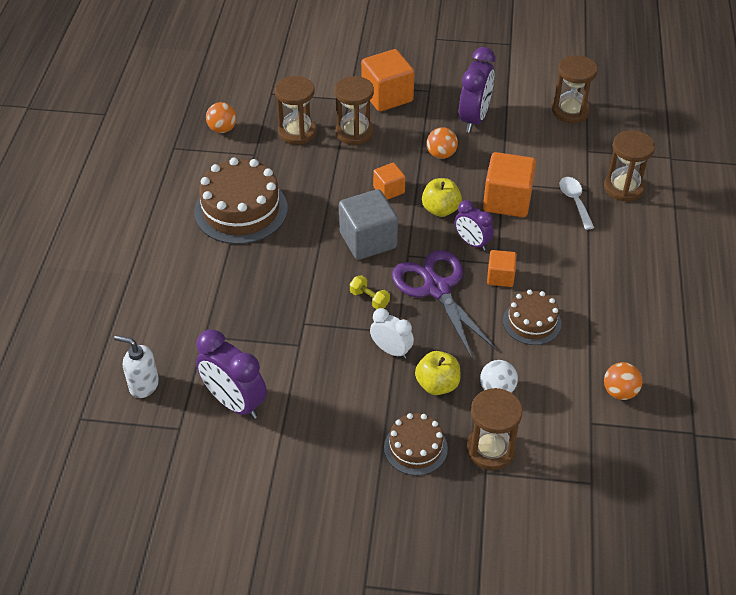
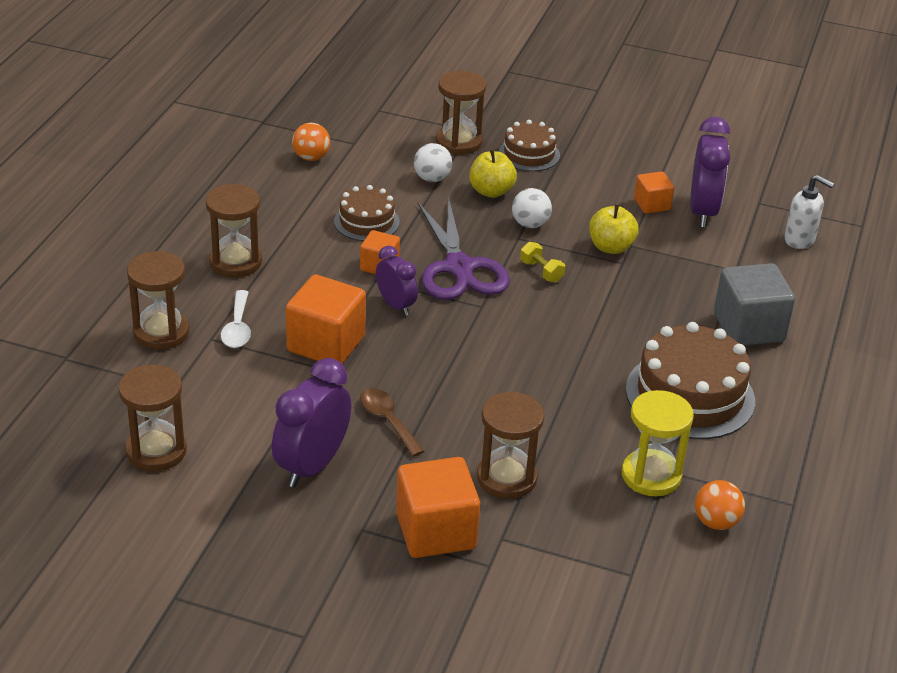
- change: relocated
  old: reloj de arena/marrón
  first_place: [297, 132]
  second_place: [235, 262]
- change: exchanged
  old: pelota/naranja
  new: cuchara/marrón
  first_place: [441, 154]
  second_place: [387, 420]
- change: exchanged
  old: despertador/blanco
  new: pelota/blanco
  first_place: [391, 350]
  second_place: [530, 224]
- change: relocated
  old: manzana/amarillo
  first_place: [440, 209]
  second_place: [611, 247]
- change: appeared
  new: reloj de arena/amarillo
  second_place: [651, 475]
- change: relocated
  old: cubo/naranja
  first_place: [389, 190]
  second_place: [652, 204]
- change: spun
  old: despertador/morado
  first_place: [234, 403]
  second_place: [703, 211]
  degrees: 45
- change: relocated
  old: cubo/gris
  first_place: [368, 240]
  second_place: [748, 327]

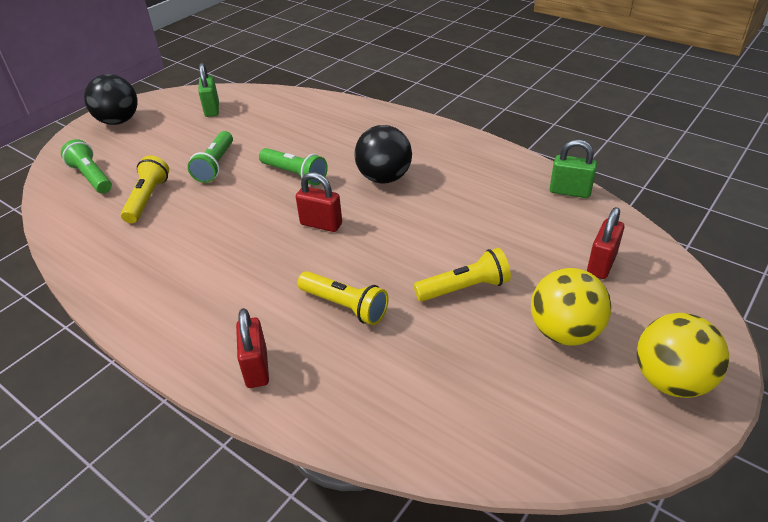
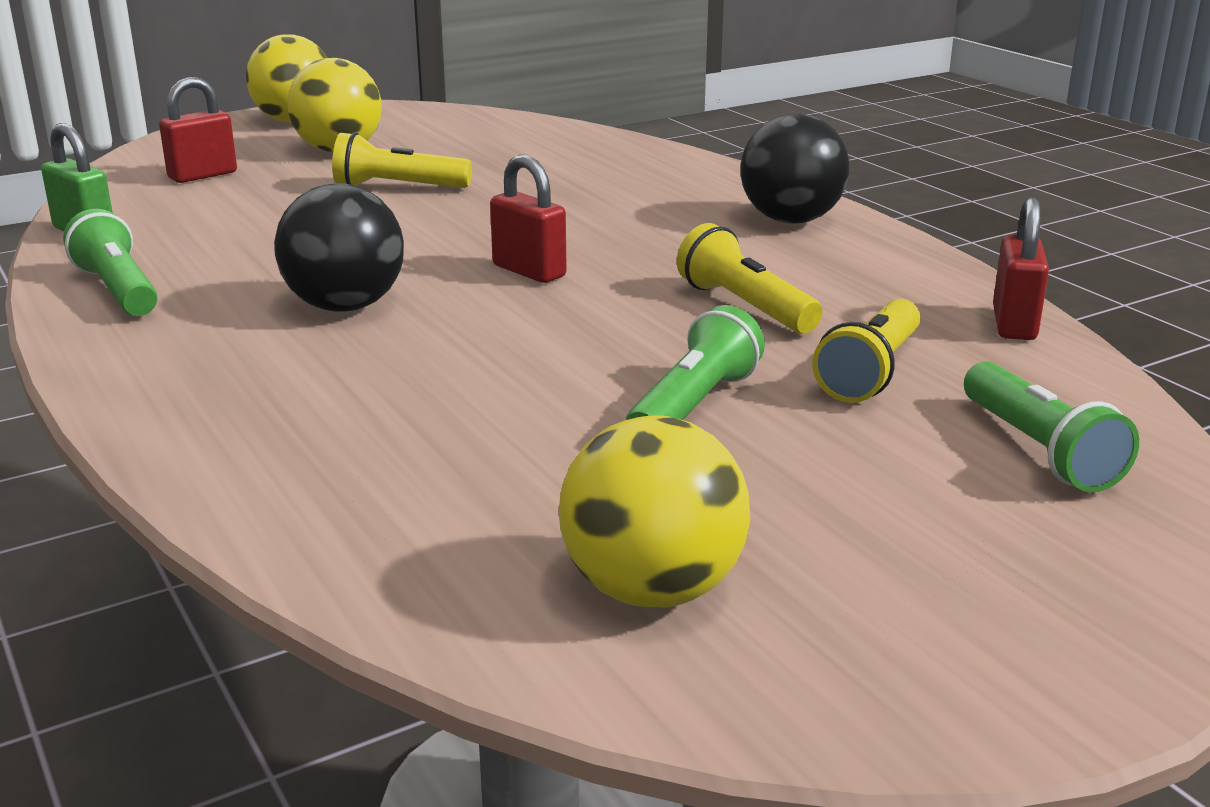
- change: relocated
  old: lámpara de mano/verde
  first_place: [295, 174]
  second_place: [118, 290]
- change: exchanged
  old: candado/verde
  new: pelota/amarillo
  first_place: [212, 109]
  second_place: [652, 590]
- change: relocated
  old: lámpara de mano/amarillo
  first_place: [345, 306]
  second_place: [745, 307]
- change: relocated
  old: pelota/negro
  first_place: [119, 121]
  second_place: [791, 220]
- change: relocated
  old: candado/rojo
  first_place: [256, 368]
  second_place: [1014, 324]

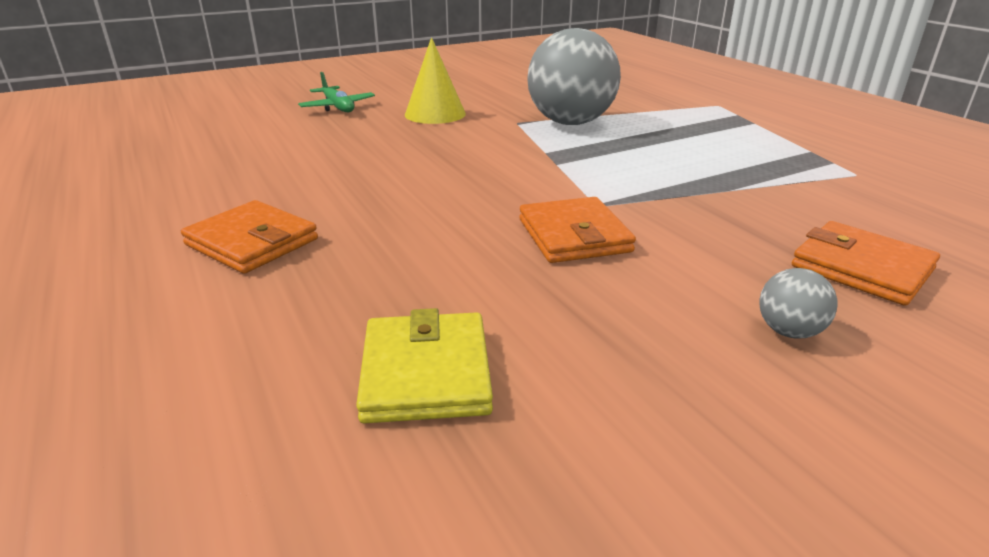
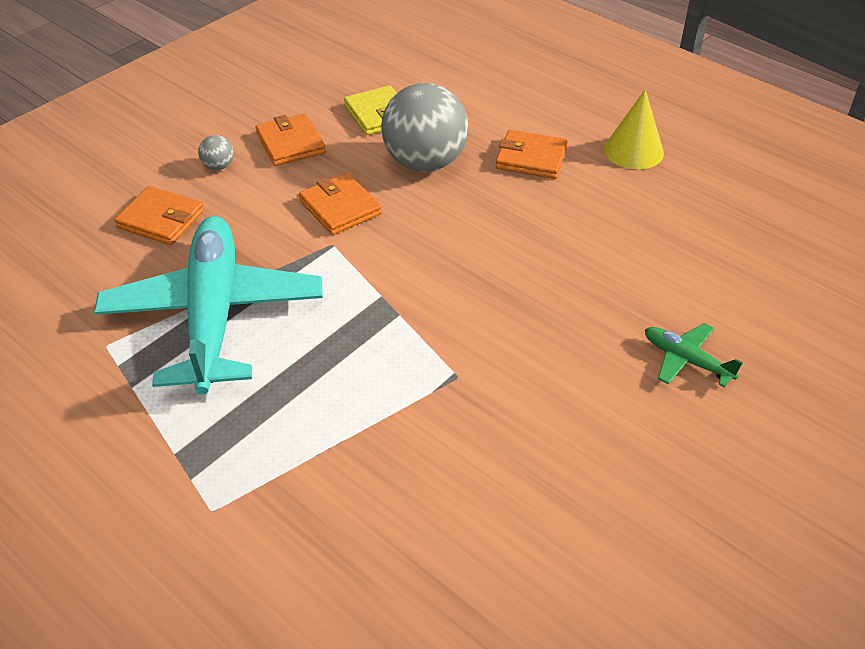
- change: appeared
  new: avión/turquesa
  second_place: [213, 314]
- change: appeared
  new: cartera/naranja
  second_place: [291, 143]
- change: relocated
  old: pelota/gris
  first_place: [570, 123]
  second_place: [425, 163]
- change: relocated
  old: cono/amarillo
  first_place: [435, 114]
  second_place: [633, 151]

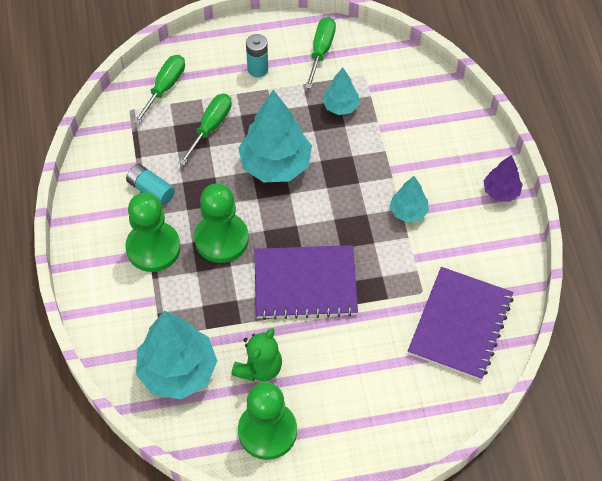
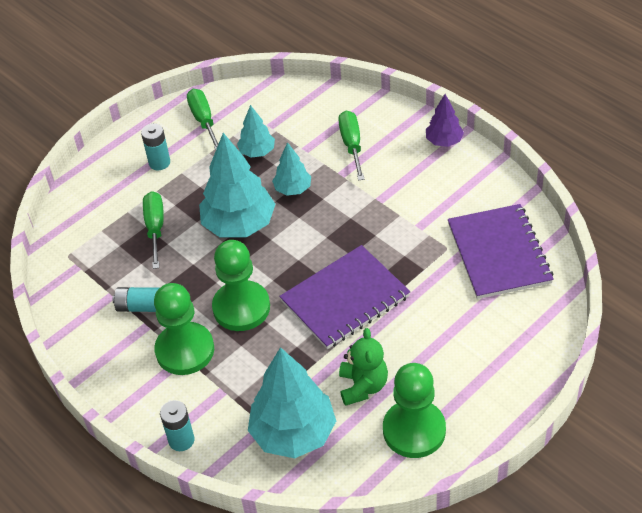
- change: appeared
  new: pila/turquesa
  second_place: [181, 440]
- change: relocated
  old: árbol/turquesa
  first_place: [408, 212]
  second_place: [293, 189]
- change: relocated
  old: destornillador/verde
  first_place: [165, 87]
  second_place: [352, 145]

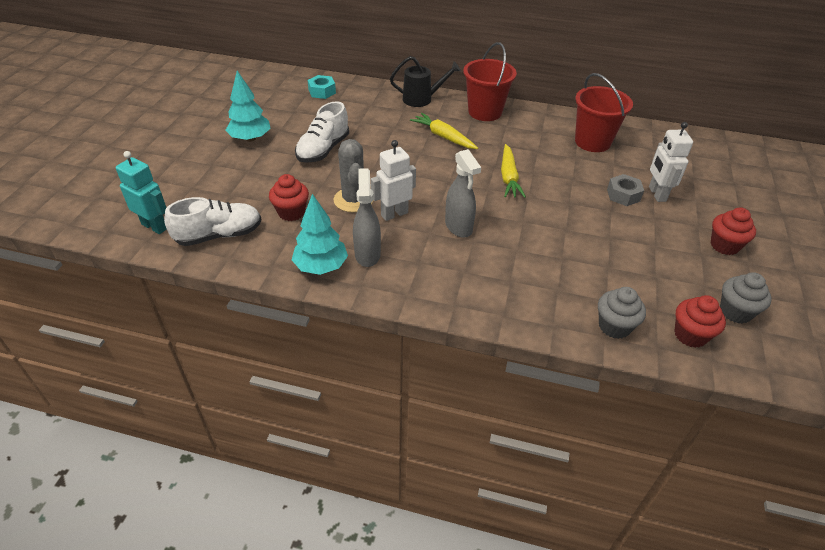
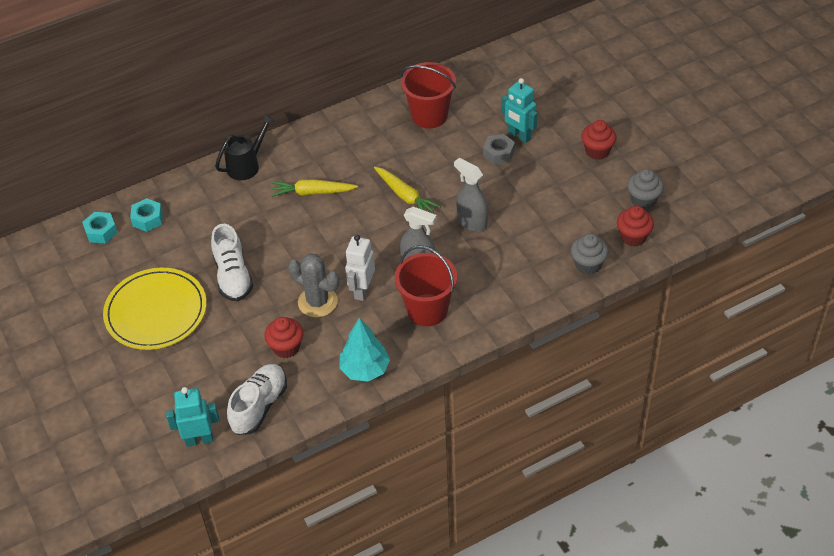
- change: appeared
  new: tuerca/turquesa
  second_place: [101, 231]
- change: exchanged
  old: árbol/turquesa
  new: plato/amarillo
  first_place: [250, 138]
  second_place: [156, 312]
- change: relocated
  old: balde/rojo
  first_place: [485, 112]
  second_place: [427, 310]
- change: relocated
  old: pulverizador/gris
  first_place: [367, 254]
  second_place: [472, 222]
- change: colour
  old: robot/blanco
  new: robot/turquesa
  first_place: [656, 194]
  second_place: [519, 136]

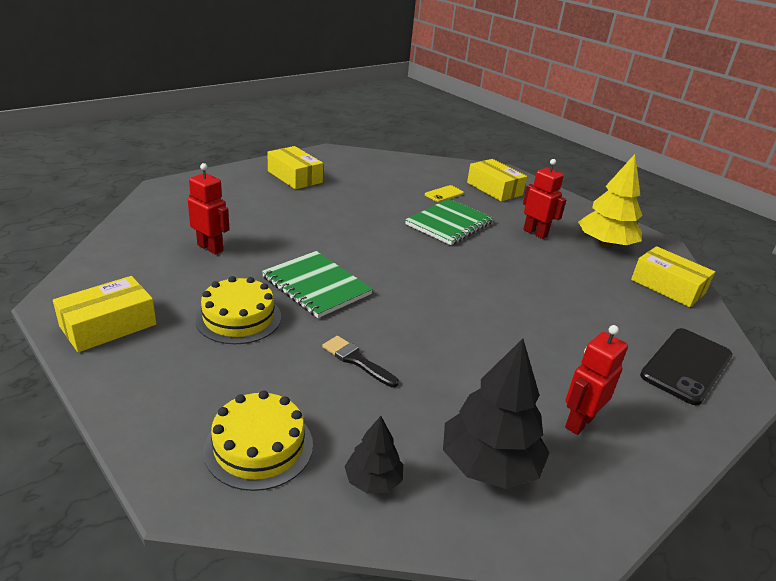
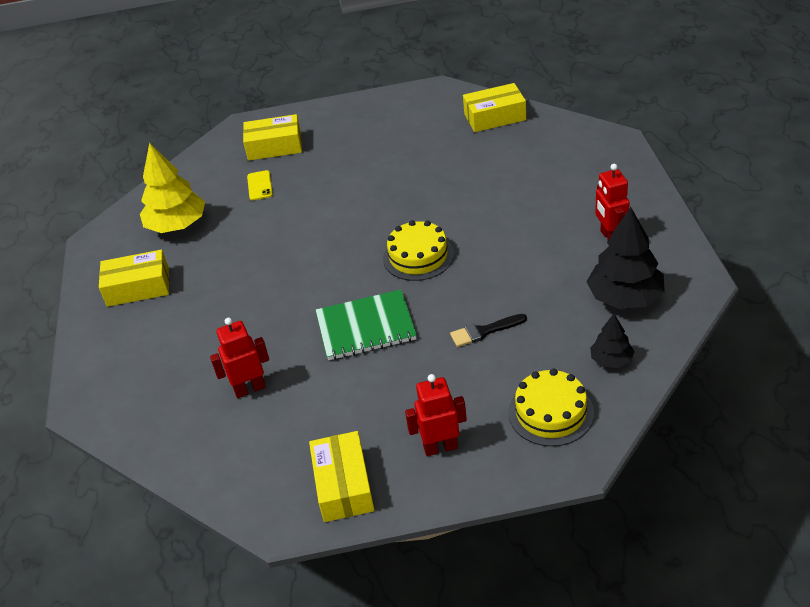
- change: relocated
  old: árbol/amarillo
  first_place: [605, 244]
  second_place: [177, 225]
- change: relocated
  old: tarta/amarillo
  first_place: [238, 318]
  second_place: [418, 256]
- change: relocated
  old: robot/rojo
  first_place: [535, 233]
  second_place: [440, 447]
- change: missing
  old: cuaderno/verde
  first_place: [449, 224]
- change: missing
  old: móvil/negro
  first_place: [686, 365]

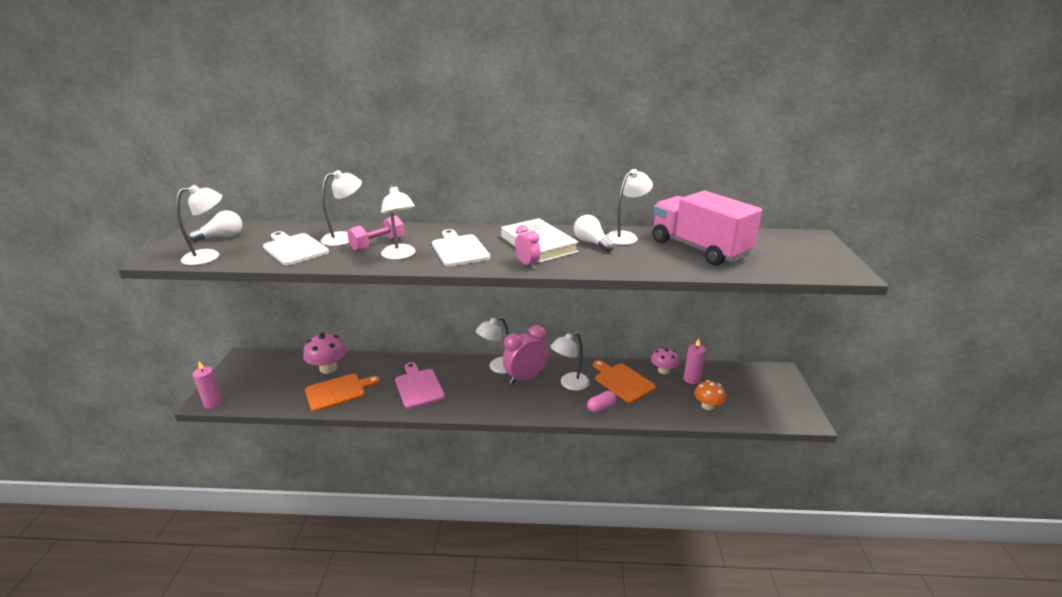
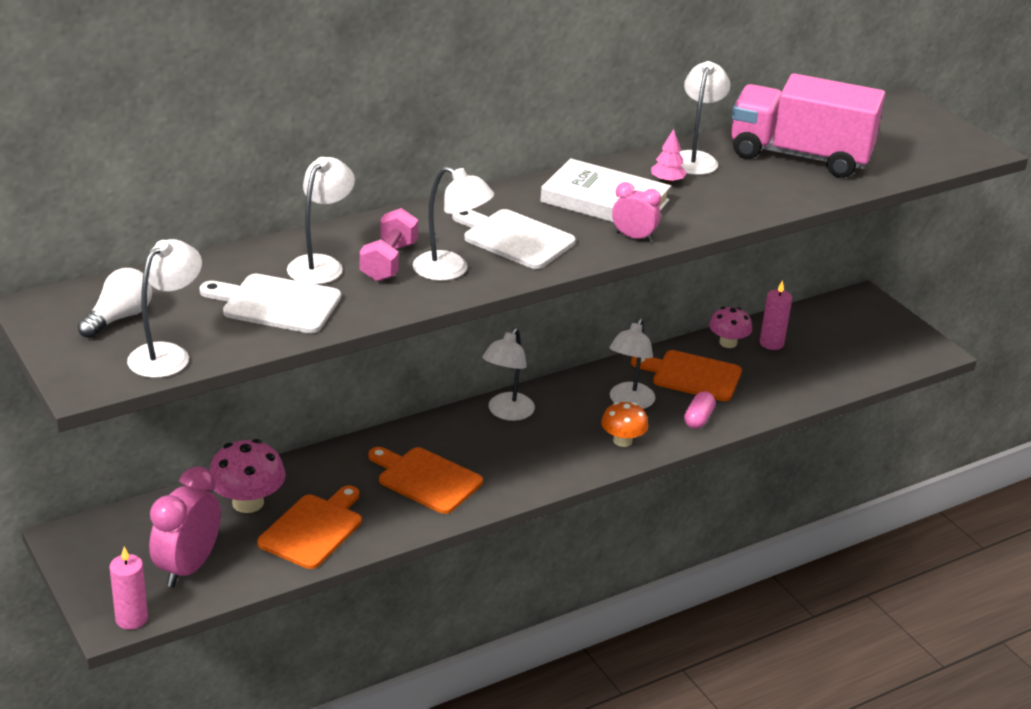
- change: relocated
  old: despertador/rosa
  first_place: [525, 378]
  second_place: [188, 567]
- change: colour
  old: tabla de cortar/rosa
  new: tabla de cortar/naranja
  first_place: [418, 387]
  second_place: [426, 479]
- change: relocated
  old: seta/naranja
  first_place: [707, 406]
  second_place: [622, 440]
- change: exchanged
  old: bombilla/blanco
  new: árbol/rosa
  first_place: [591, 243]
  second_place: [667, 181]

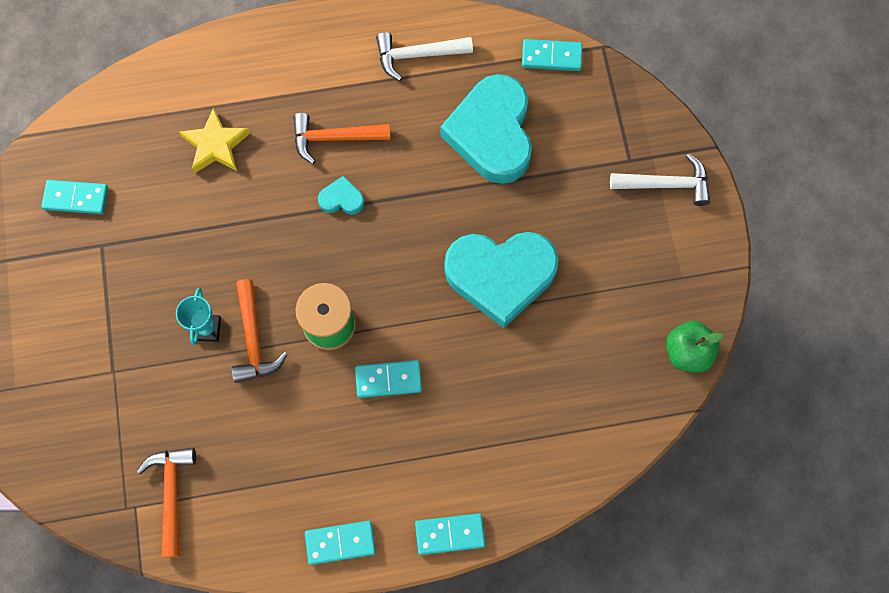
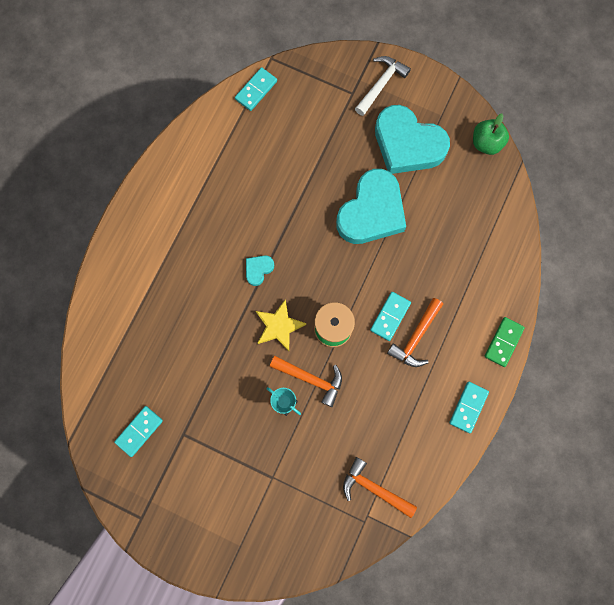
- change: relocated
  old: estrella/amarillo
  first_place: [216, 145]
  second_place: [279, 326]
- change: relocated
  old: corazón/turquesa
  first_place: [492, 133]
  second_place: [407, 144]
- change: relocated
  old: martillo/naranja
  first_place: [334, 138]
  second_place: [416, 337]
- change: colour
  old: ficha de dominó/turquesa
  new: ficha de dominó/verde
  first_place: [450, 534]
  second_place: [503, 342]
- change: missing
  old: martillo/blanco
  first_place: [417, 55]

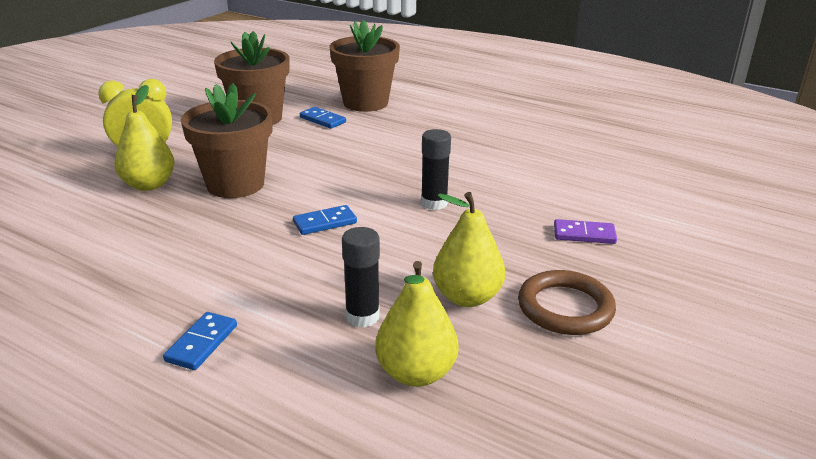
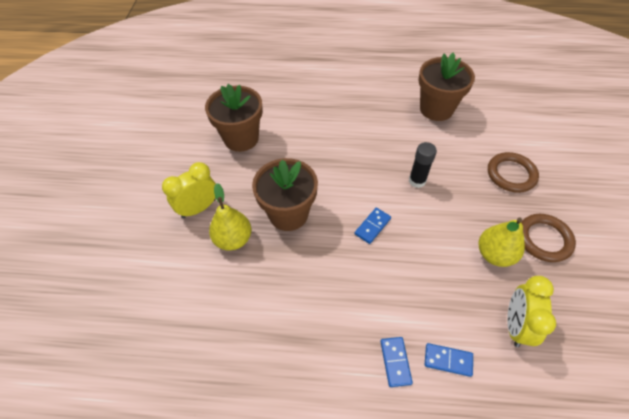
- change: relocated
  old: maceta/marrón
  first_place: [365, 103]
  second_place: [436, 109]
- change: relocated
  old: ficha de dominó/azul
  first_place: [322, 120]
  second_place: [448, 360]
- change: exchanged
  old: ficha de dominó/morado
  new: anillo/marrón
  first_place: [584, 234]
  second_place: [511, 174]
- change: exchanged
  old: pera/amarillo
  new: despertador/amarillo
  first_place: [416, 373]
  second_place: [515, 325]
- change: missing
  old: barra de pegamento/negro
  first_place: [362, 316]

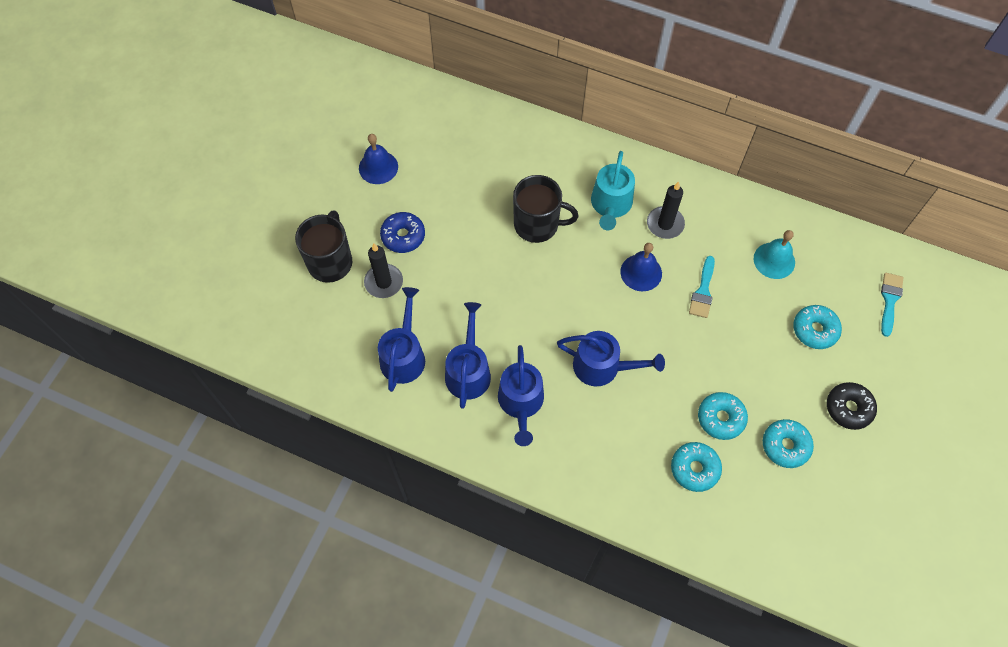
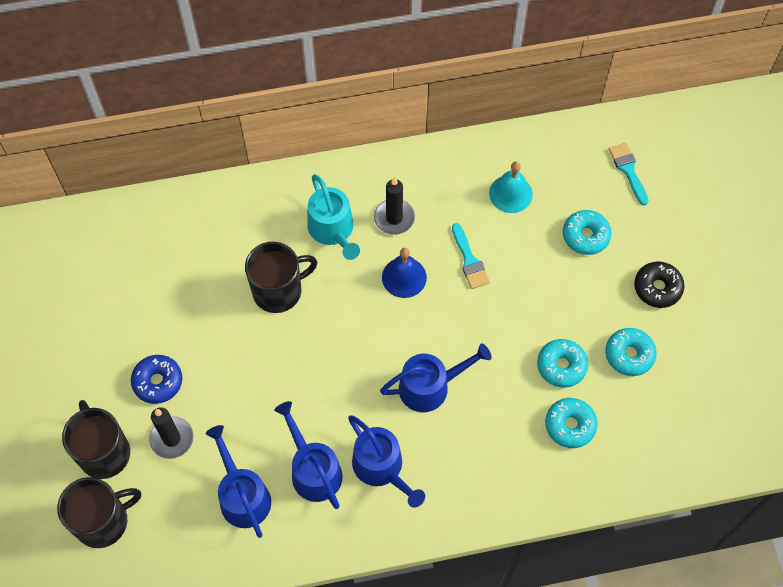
- change: appeared
  new: taza/negro
  second_place: [103, 521]
- change: missing
  old: campana/azul
  first_place: [378, 167]

